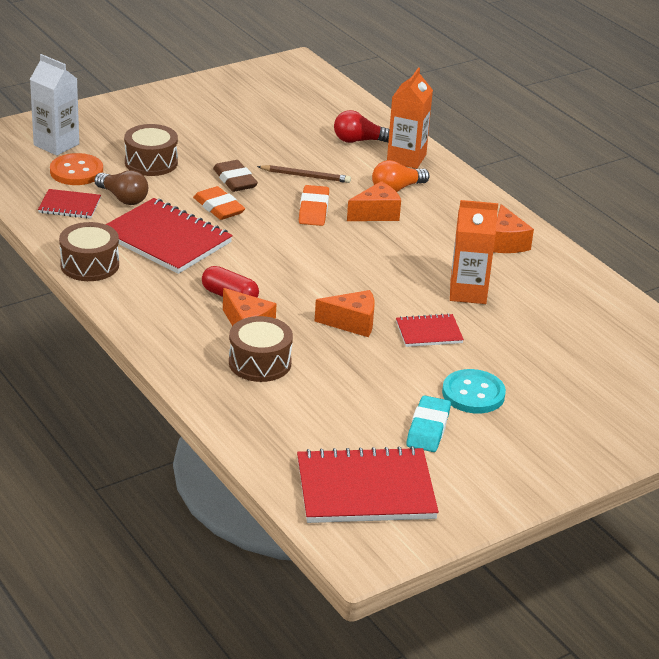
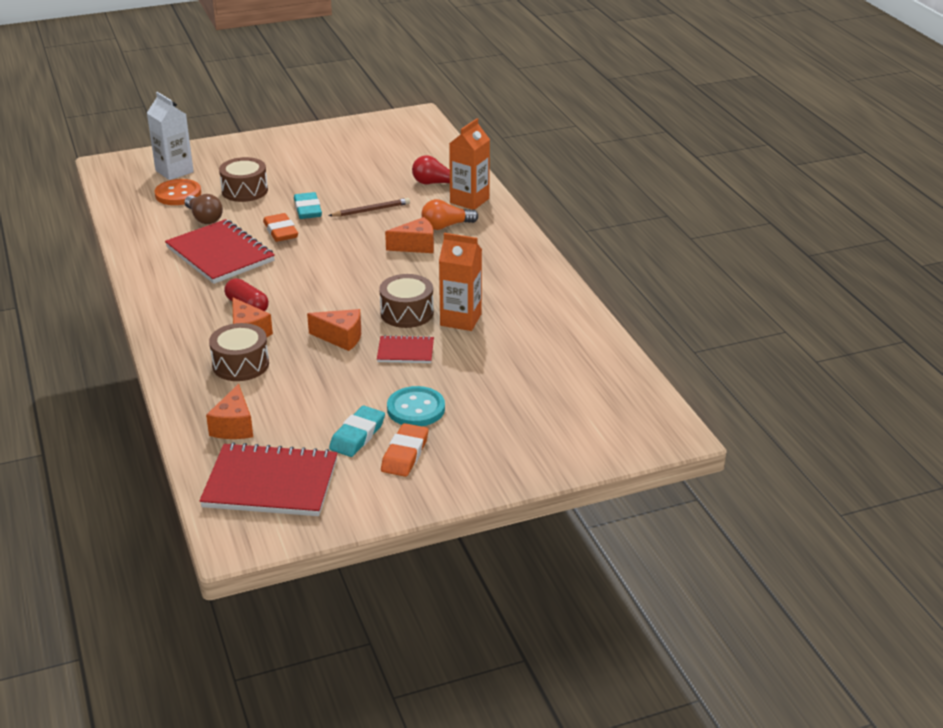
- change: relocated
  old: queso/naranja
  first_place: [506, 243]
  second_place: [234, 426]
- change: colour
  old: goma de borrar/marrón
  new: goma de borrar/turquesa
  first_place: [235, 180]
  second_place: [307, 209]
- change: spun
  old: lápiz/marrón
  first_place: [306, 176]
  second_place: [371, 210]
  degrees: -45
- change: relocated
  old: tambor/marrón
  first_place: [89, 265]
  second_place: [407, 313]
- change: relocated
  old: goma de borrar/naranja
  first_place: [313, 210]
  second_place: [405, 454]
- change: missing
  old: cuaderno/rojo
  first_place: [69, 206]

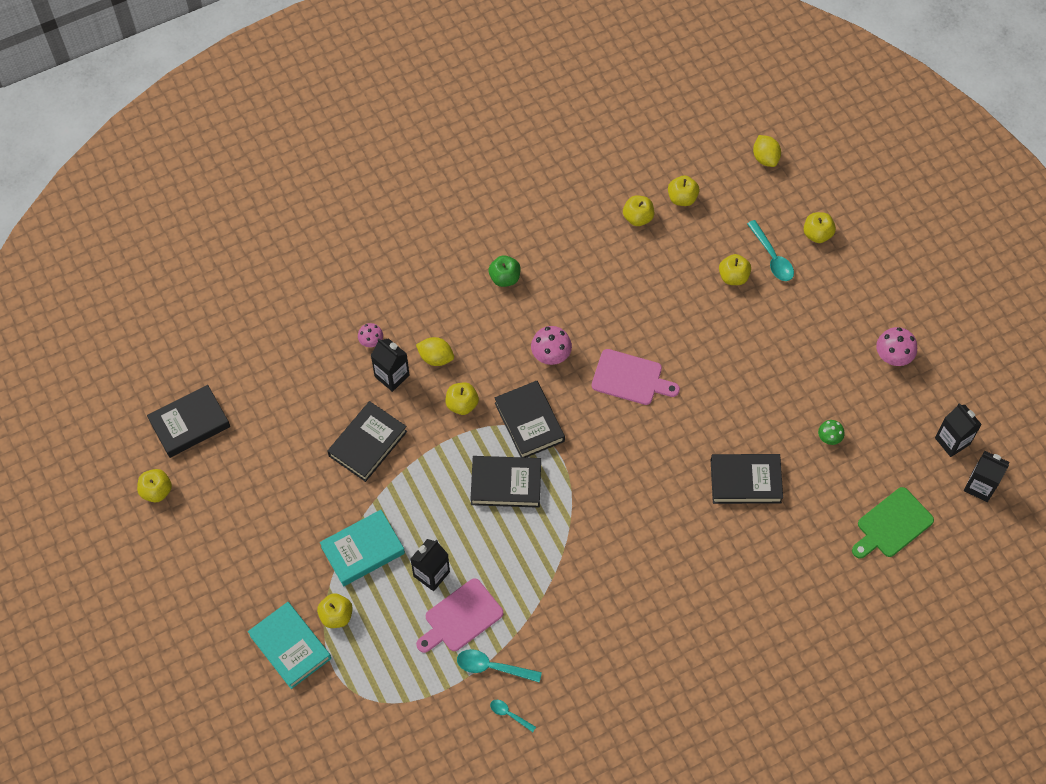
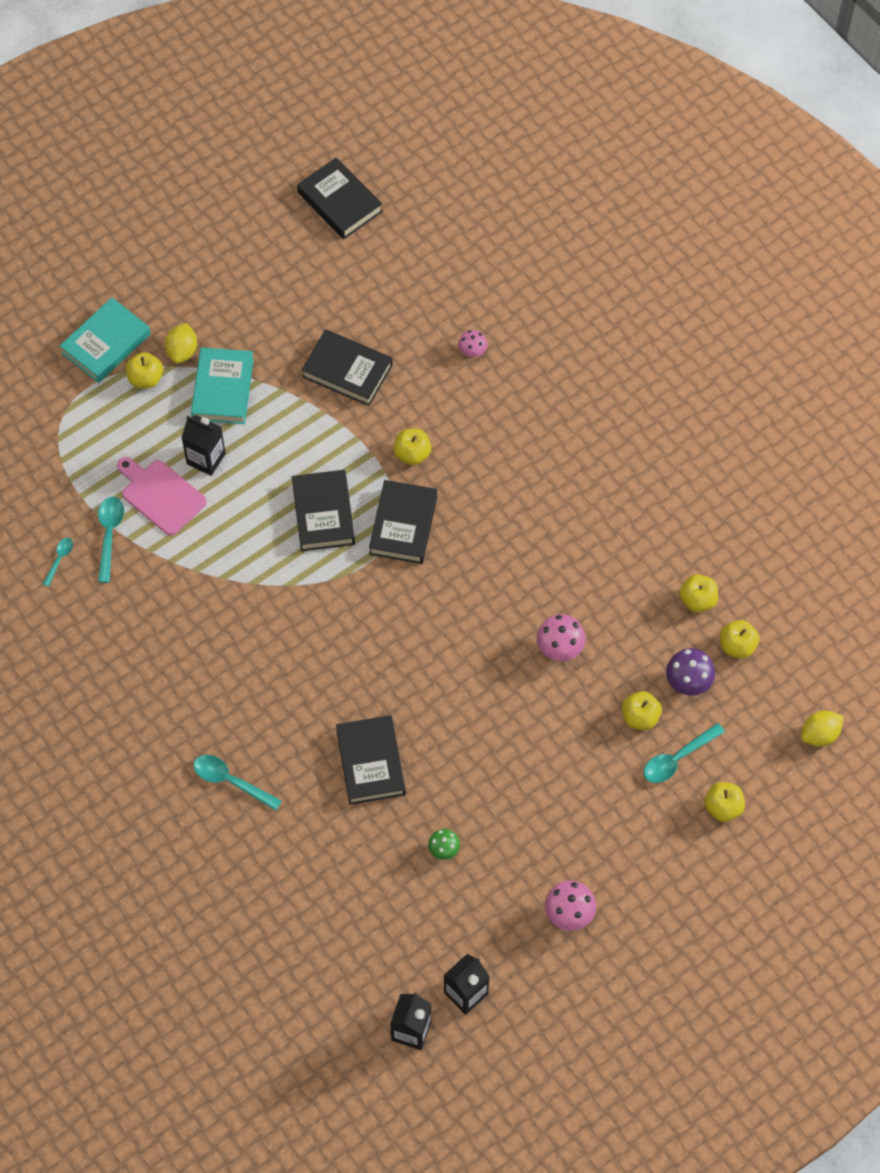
- change: relocated
  old: limón/amarillo
  first_place: [436, 357]
  second_place: [182, 351]
- change: spun
  old: libro/turquesa
  first_place: [363, 550]
  second_place: [223, 389]
  degrees: 45
- change: appeared
  new: cuchara/turquesa
  second_place: [231, 781]
- change: spun
  old: libro/negro
  first_place: [529, 422]
  second_place: [403, 525]
  degrees: -45
- change: relocated
  old: seta/rosa
  first_place: [551, 355]
  second_place: [560, 648]
- change: appeared
  new: seta/morado
  second_place: [688, 682]
- change: missing
  old: manzana/amarillo
  first_place: [156, 491]
- change: missing
  old: cartón de leche/negro
  first_place: [392, 376]
- change: missing
  old: manzana/verde
  first_place: [504, 278]
- change: missing
  old: tabla de cortar/rosa
  first_place: [630, 378]
- change: missing
  old: tabla de cortar/verde
  first_place: [892, 524]

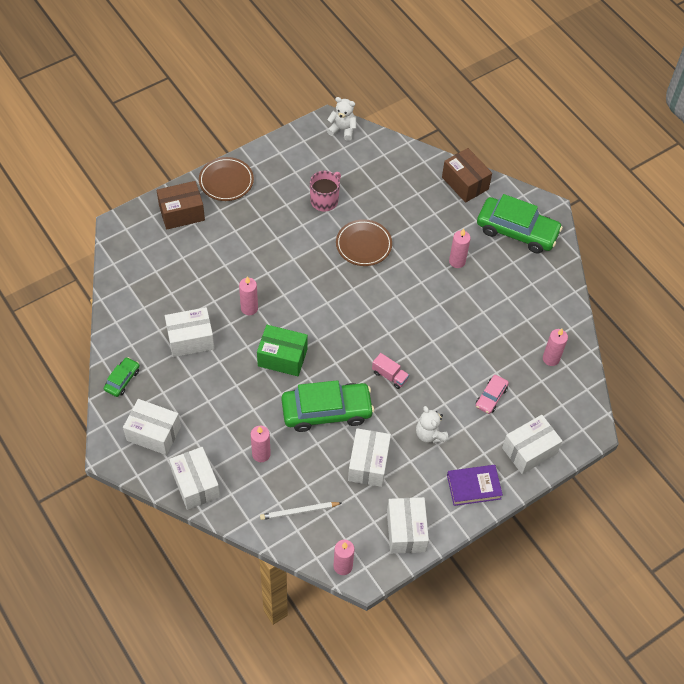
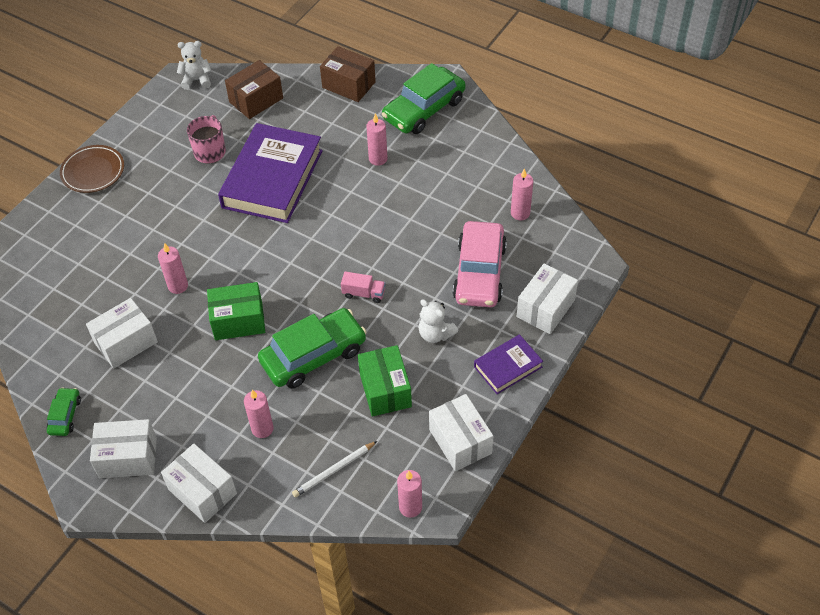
- change: exchanged
  old: plato/marrón
  new: libro/morado
  first_place: [363, 245]
  second_place: [272, 179]
- change: relocated
  old: caja/marrón
  first_place: [182, 213]
  second_place: [256, 100]
- change: colour
  old: caja/blanco
  new: caja/verde
  first_place: [368, 464]
  second_place: [385, 390]
- change: spun
  old: coche/verde
  first_place: [517, 231]
  second_place: [424, 109]
  degrees: 135
- change: size
  old: coche/rosa
  first_place: [491, 397]
  second_place: [479, 273]
  factor: 2.07

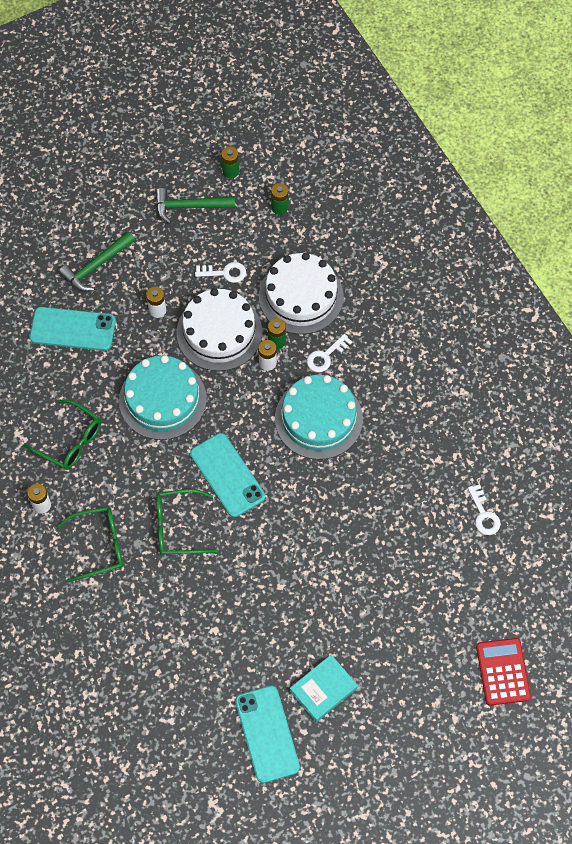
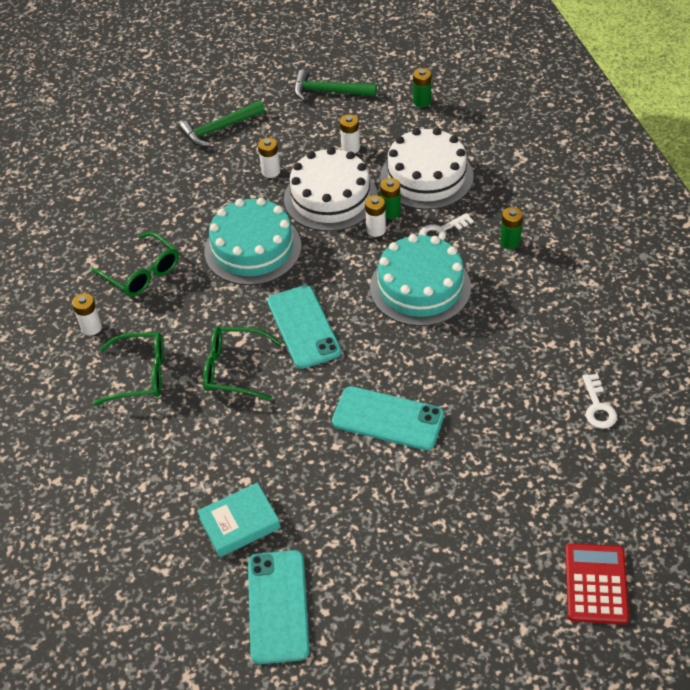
- change: relocated
  old: libro/turquesa
  first_place: [323, 689]
  second_place: [239, 523]
- change: relocated
  old: móvil/turquesa
  first_place: [73, 329]
  second_place: [388, 418]
- change: exchanged
  old: llave/blanco
  new: pila/blanco
  first_place: [225, 273]
  second_place: [350, 148]
- change: relocated
  old: pila/verde
  first_place: [230, 171]
  second_place: [510, 242]

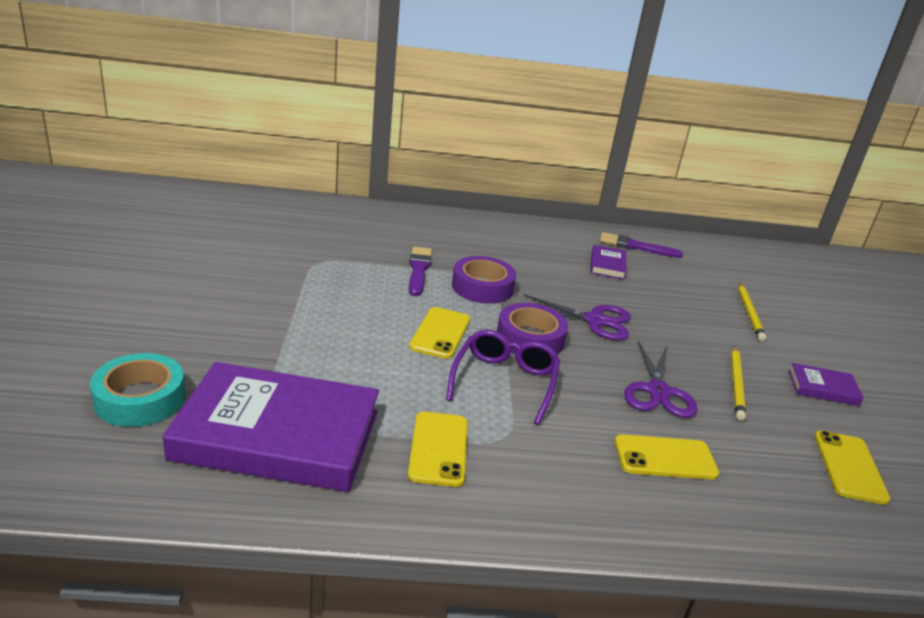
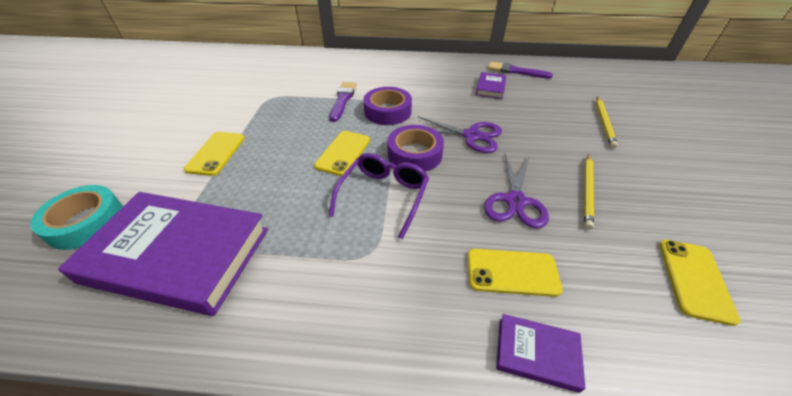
- change: relocated
  old: móvil/amarillo
  first_place: [438, 449]
  second_place: [216, 153]
- change: relocated
  old: libro/morado
  first_place: [823, 388]
  second_place: [537, 353]

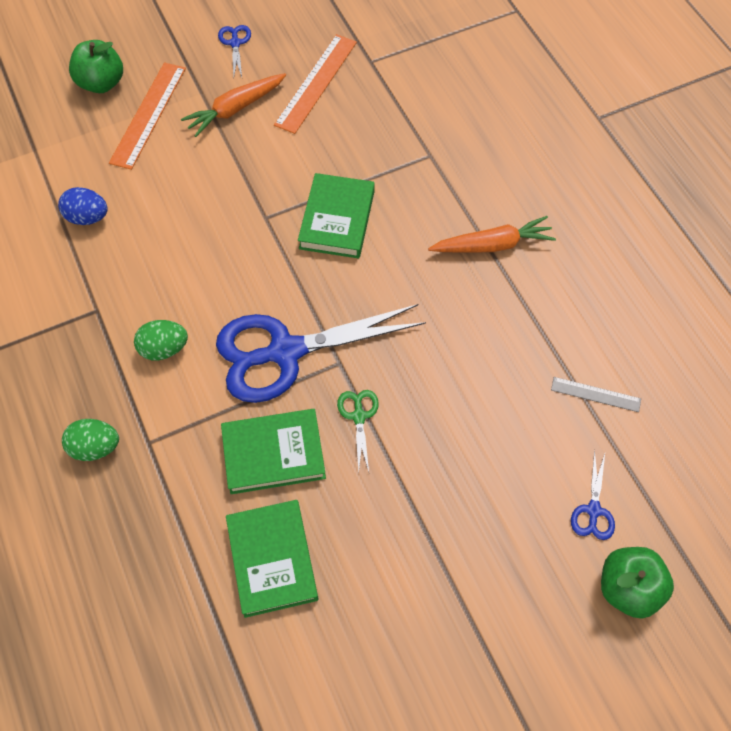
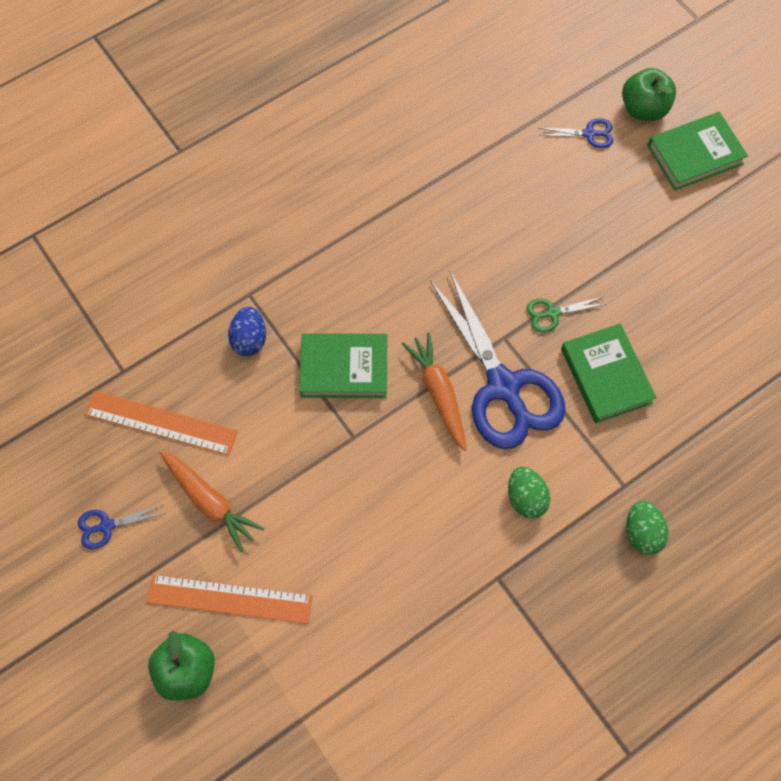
- change: relocated
  old: huevo/azul
  first_place: [88, 217]
  second_place: [249, 339]
- change: relocated
  old: zanahoria/naranja
  first_place: [492, 245]
  second_place: [438, 393]
- change: relocated
  old: libro/verde
  first_place: [272, 559]
  second_place: [695, 154]
- change: missing
  old: regla/gris
  first_place: [595, 394]

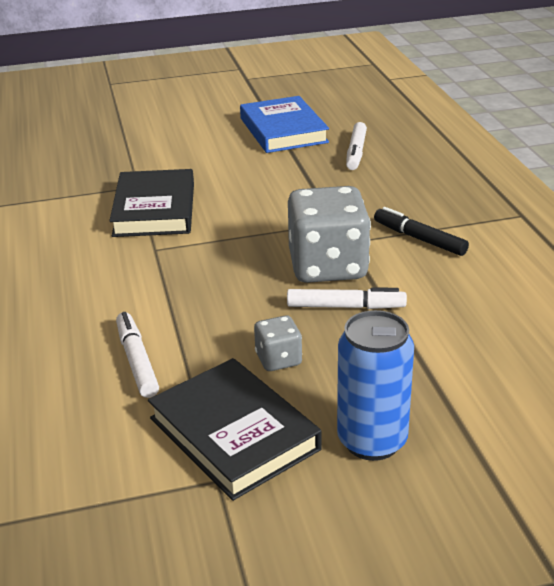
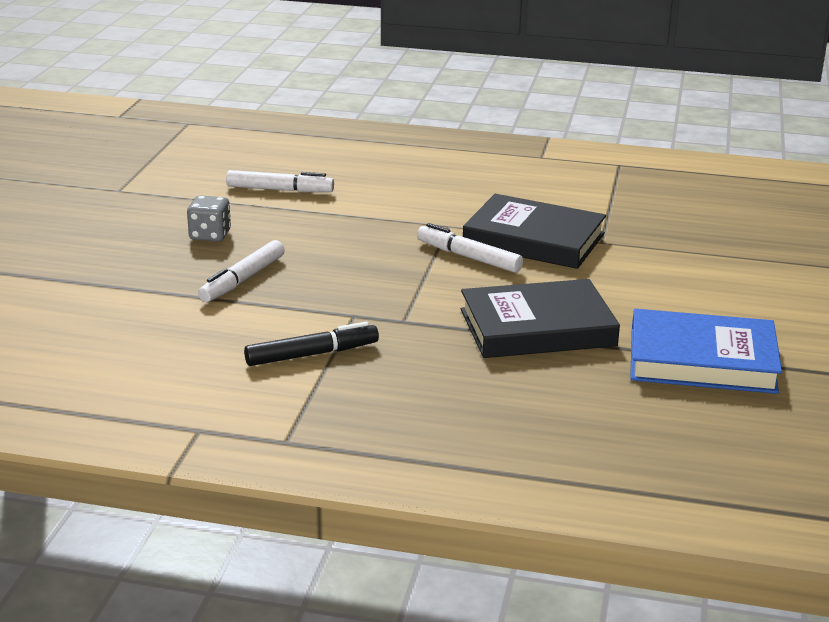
- change: relocated
  old: rotulador/blanco
  first_place: [356, 152]
  second_place: [469, 257]
- change: relocated
  old: libro/negro
  first_place: [234, 434]
  second_place: [537, 328]
- change: missing
  old: dado/gris
  first_place: [327, 266]
- change: missing
  old: lata/azul
  first_place: [372, 441]

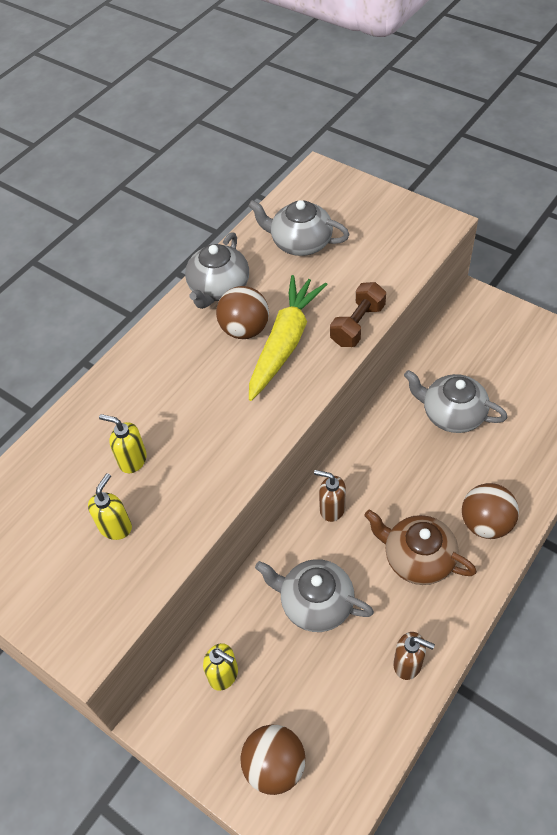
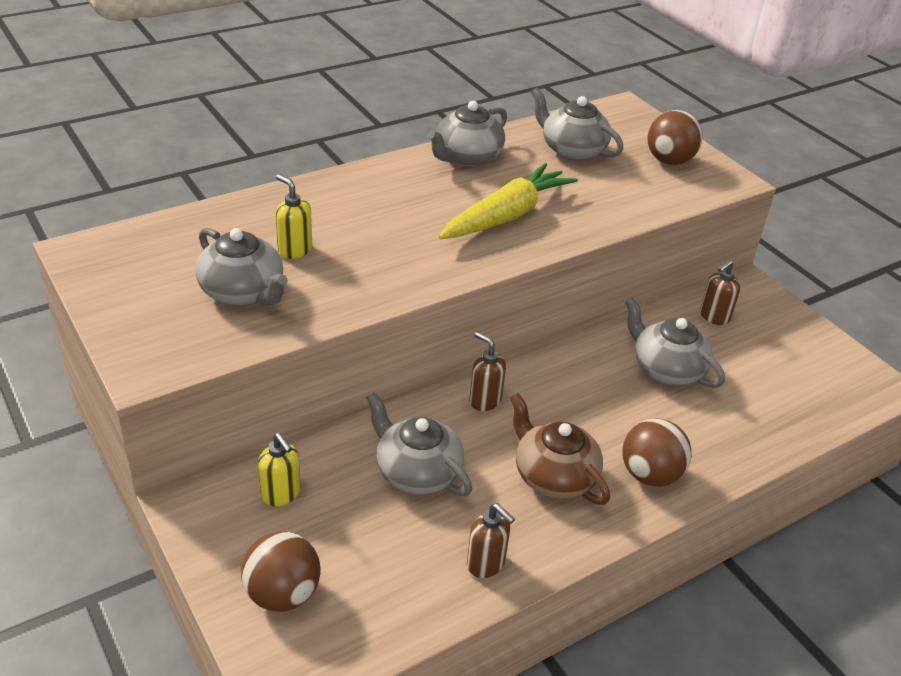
- change: exchanged
  old: dispensador de jabón/amarillo
  new: tetera/gris
  first_place: [116, 527]
  second_place: [243, 292]
- change: relocated
  old: pelota/marrón
  first_place: [245, 329]
  second_place: [669, 161]
- change: appeared
  new: dispensador de jabón/marrón
  second_place: [714, 317]
- change: missing
  old: mancuerna/marrón
  first_place: [357, 325]

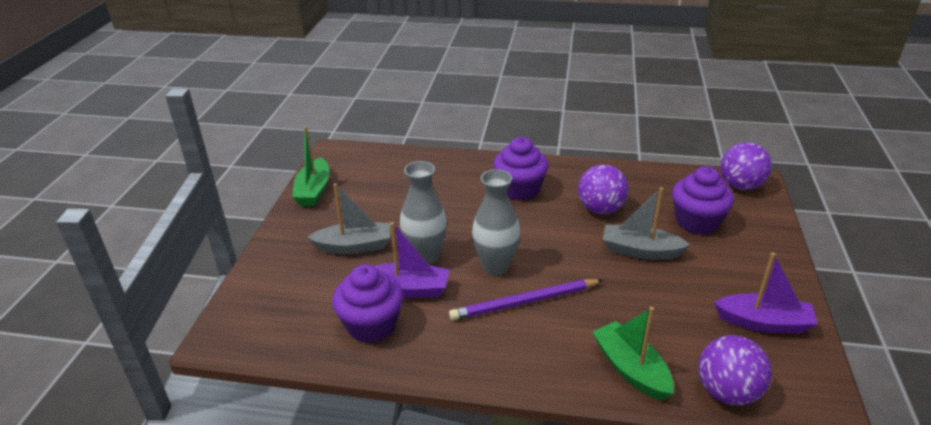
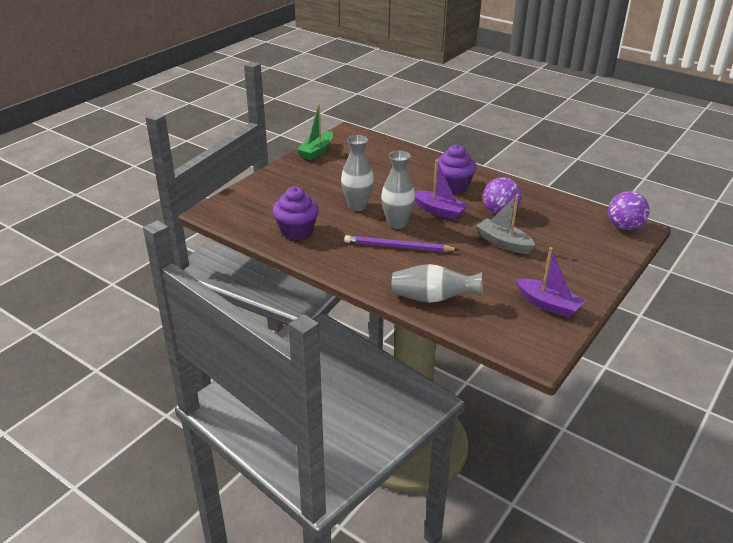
- change: exchanged
  old: barco/verde
  new: florero/gris
  first_place: [631, 369]
  second_place: [433, 299]
- change: relocated
  old: barco/morado
  first_place: [408, 289]
  second_place: [439, 211]
- change: missing
  old: barco/gris
  first_place: [354, 246]
- change: missing
  old: magdalena/morado
  first_place: [696, 222]
- change: missing
  old: pelota/morado
  first_place: [727, 392]

